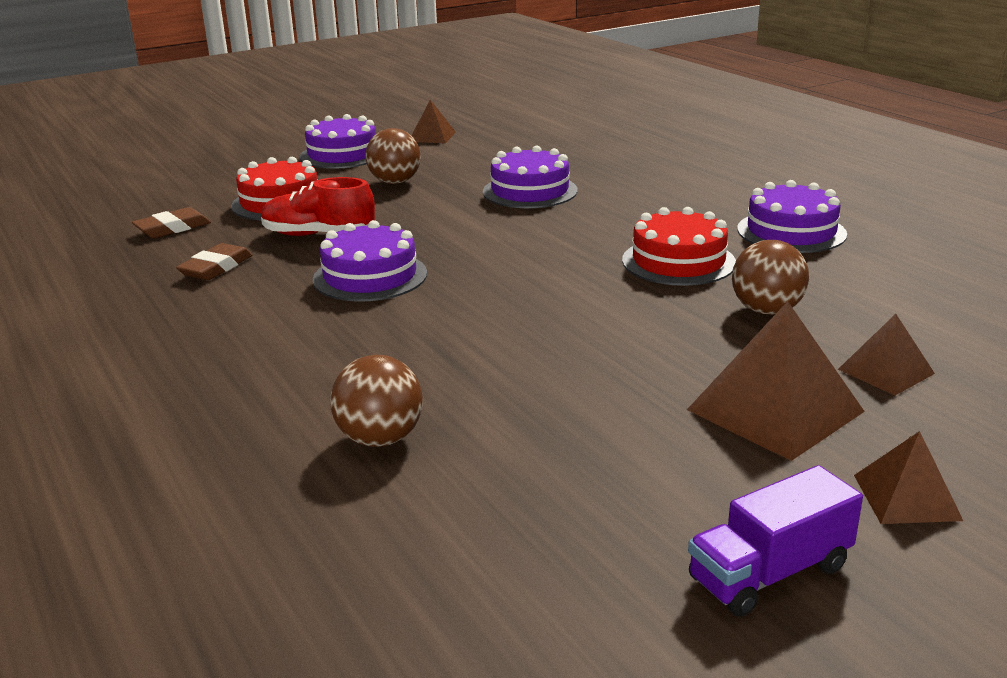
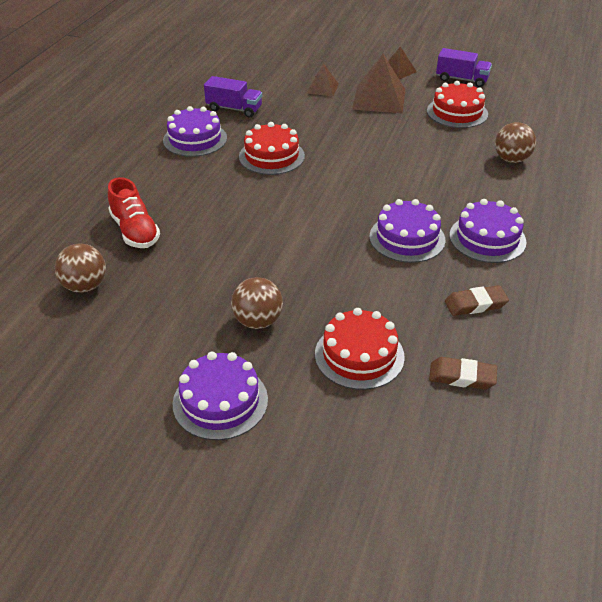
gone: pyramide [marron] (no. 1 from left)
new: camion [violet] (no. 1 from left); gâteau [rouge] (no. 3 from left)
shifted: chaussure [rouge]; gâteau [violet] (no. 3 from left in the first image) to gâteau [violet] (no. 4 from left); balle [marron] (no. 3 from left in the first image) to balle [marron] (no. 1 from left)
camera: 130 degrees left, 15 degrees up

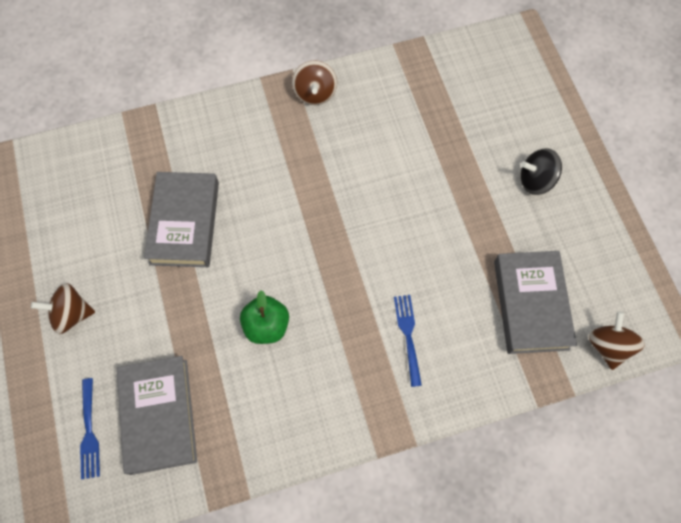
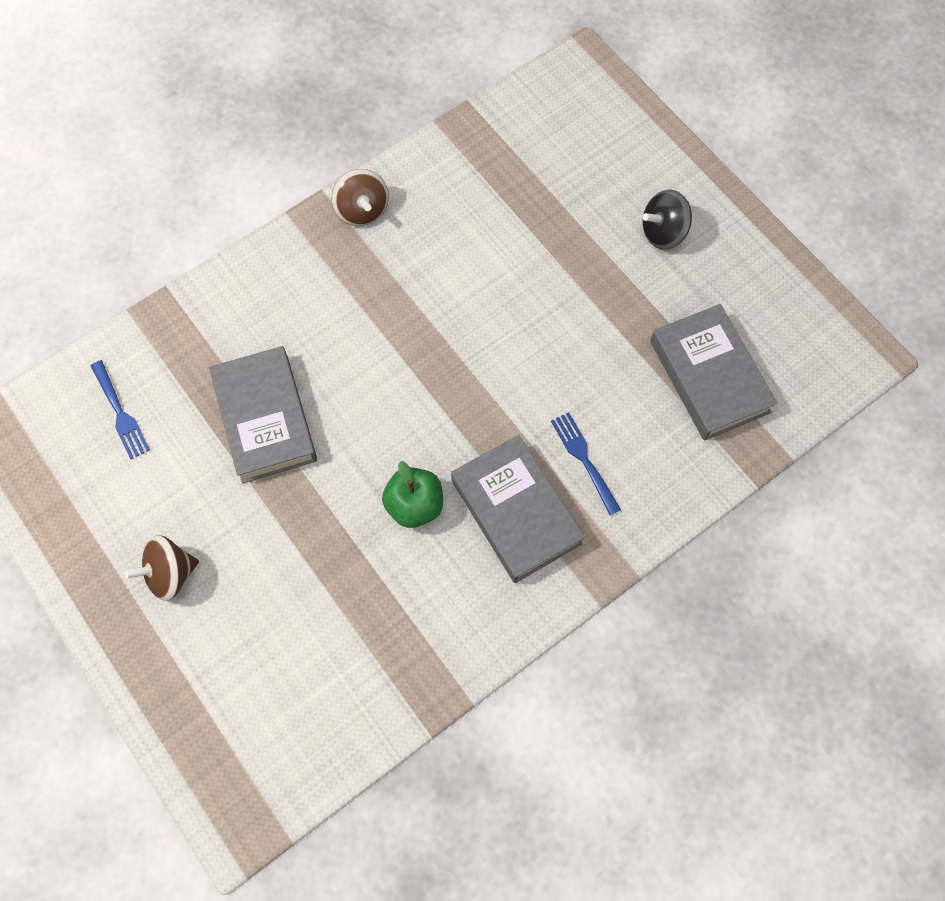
gone: toupie [marron] (no. 3 from left)
shifted: fourchette [bleu] (no. 1 from left); livre [gris] (no. 1 from left in the first image) to livre [gris] (no. 2 from left)
camera: 20 degrees left, 0 degrees up

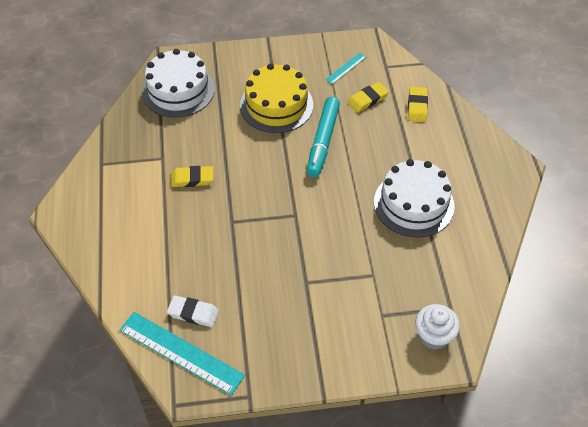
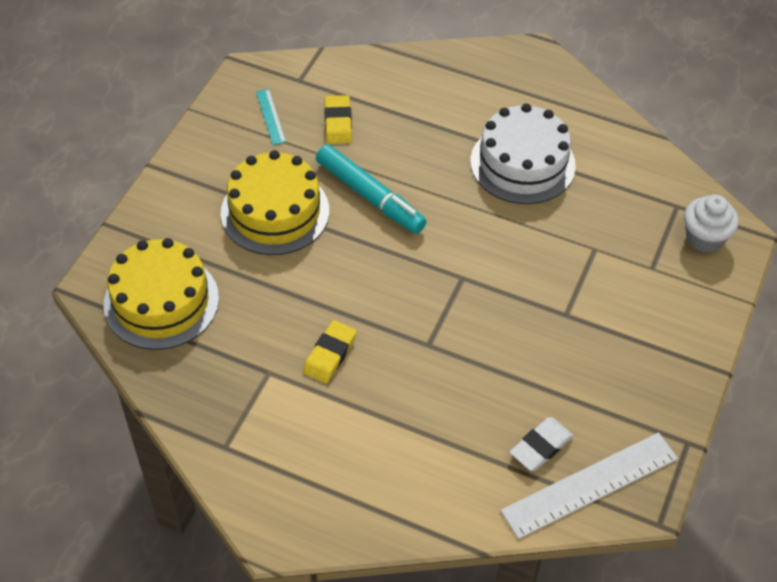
gone: gomme [jaune] (no. 3 from left)
repainted: règle [turquoise] (no. 1 from left) to règle [blanc]; gâteau [blanc] (no. 1 from left) to gâteau [jaune] (no. 1 from left)
camera: 60 degrees left, 0 degrees up

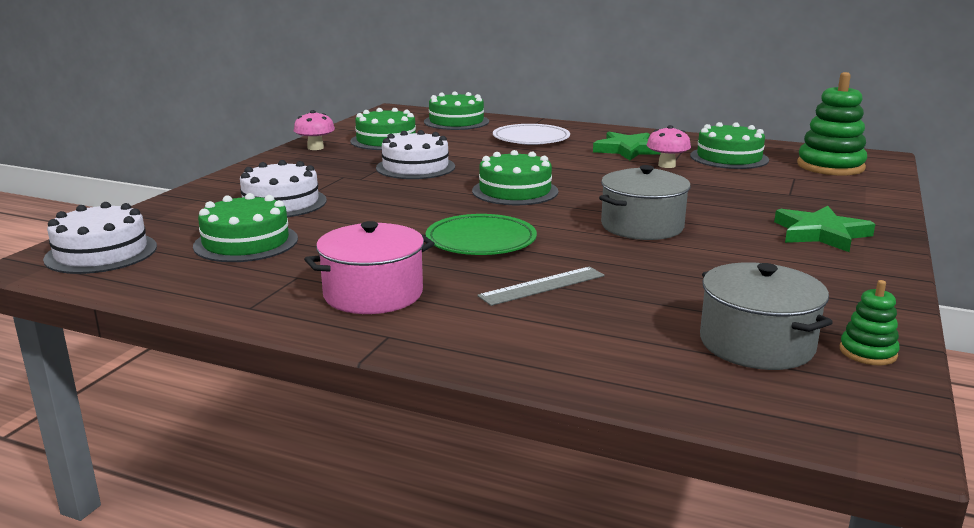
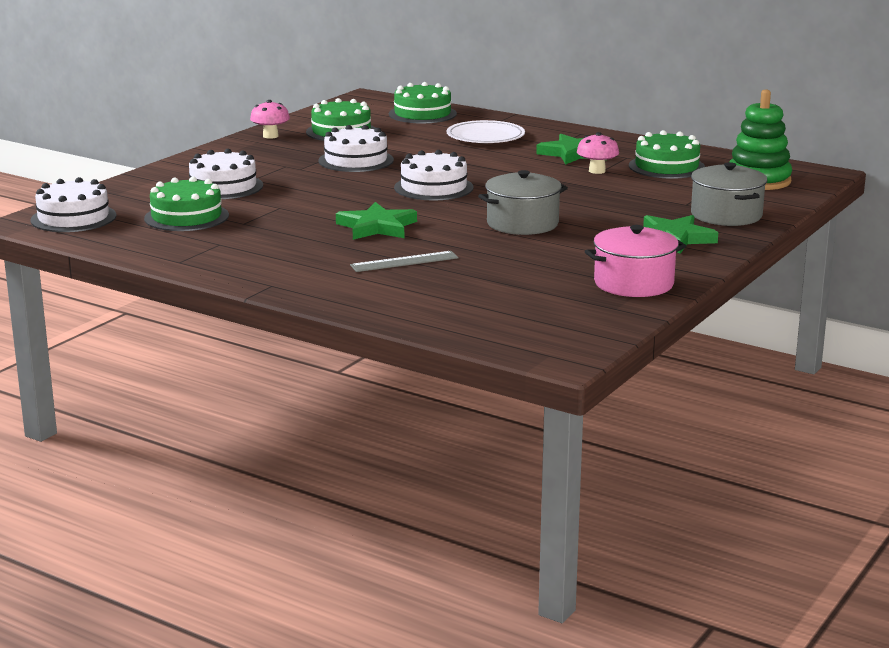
gone: jouet à empiler [vert] (no. 2 from left)
shifted: marmite [rose]; marmite [gris] (no. 2 from left)
swapped: assiette [vert] to étoile [vert] (no. 1 from left)
repainted: gâteau [vert] (no. 4 from left) to gâteau [blanc] (no. 4 from left)
camera: 10 degrees right, 0 degrees up

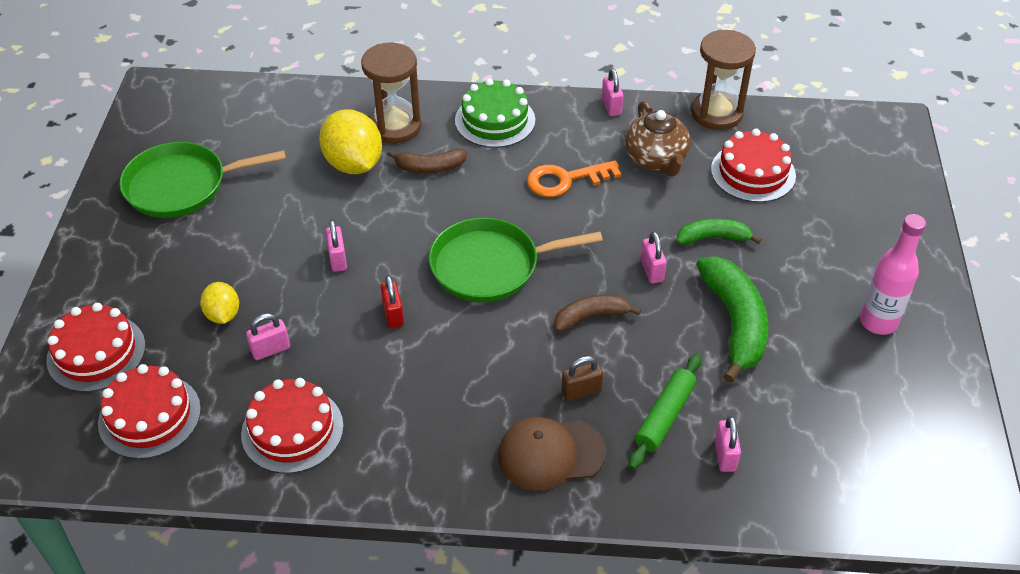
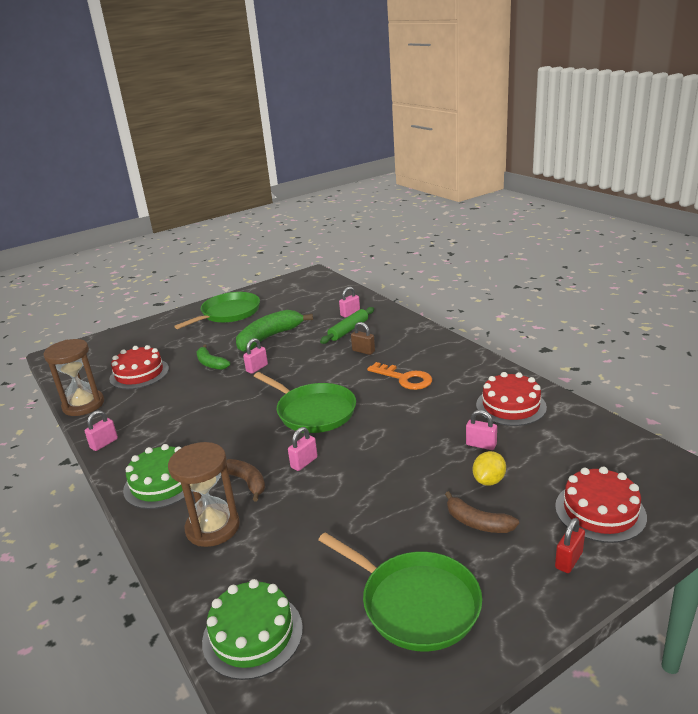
gone: gâteau [rouge] (no. 2 from left); citron [jaune] (no. 2 from left); casquette [marron]; théière [marron]
new: gâteau [vert] (no. 2 from left)
shifted: cadenas [rose] (no. 2 from left in the first image) to cadenas [rose] (no. 3 from left); cadenas [rouge]; clé [orange]; banane [marron] (no. 2 from left)
swapped: bouteille [rose] to poêle [vert] (no. 1 from left)
rotated: rouleau à pâtisserie [vert] 45 degrees counterclockwise
camera: 125 degrees left, 20 degrees down

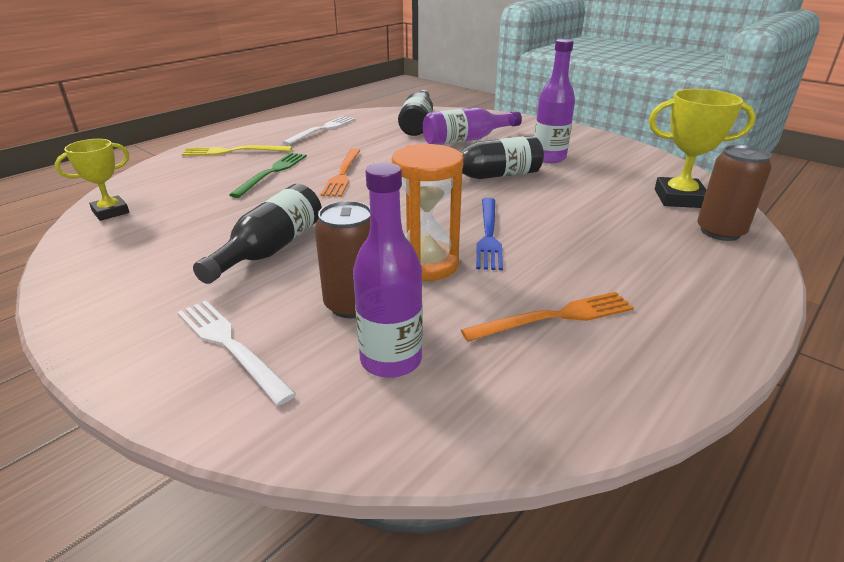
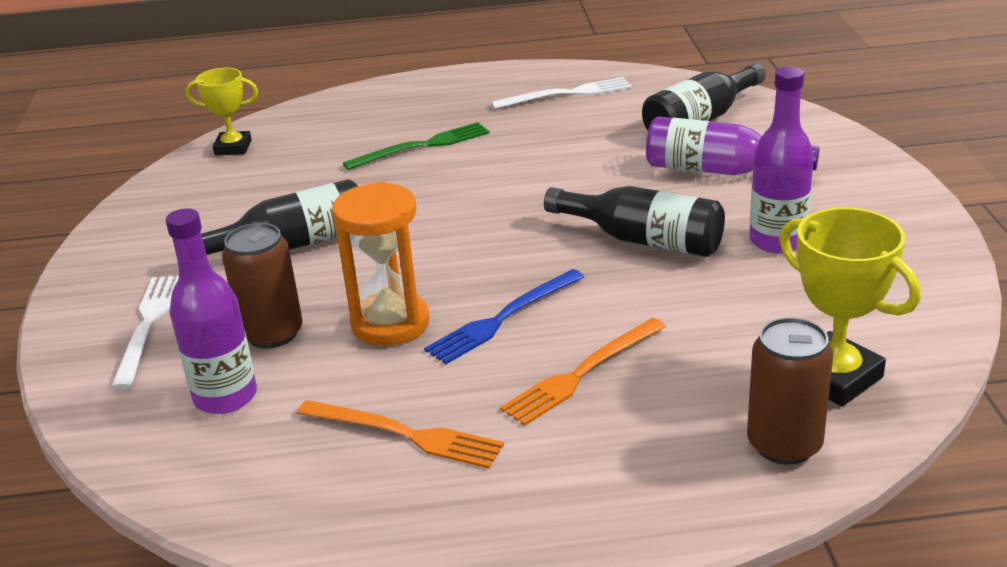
gone: fourchette [jaune]
shifted: fourchette [orange] (no. 1 from left in the first image) to fourchette [orange] (no. 2 from left)
camera: 45 degrees right, 0 degrees up

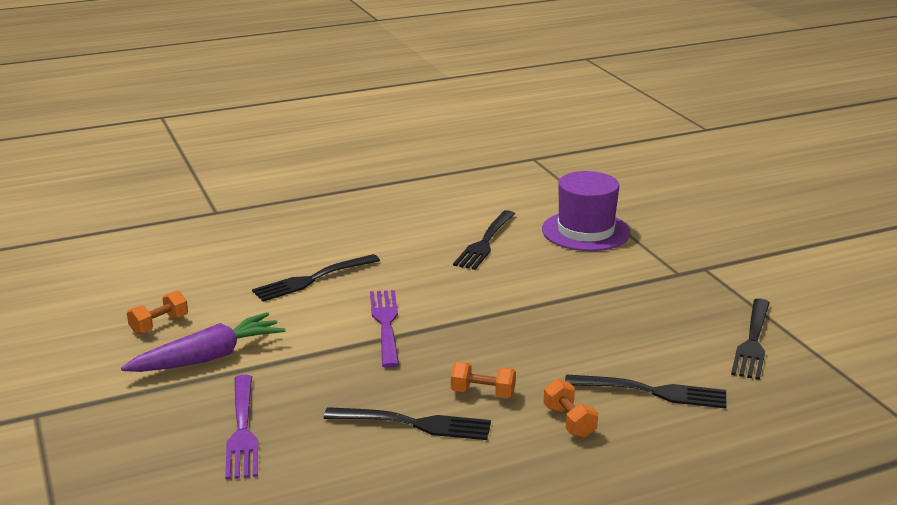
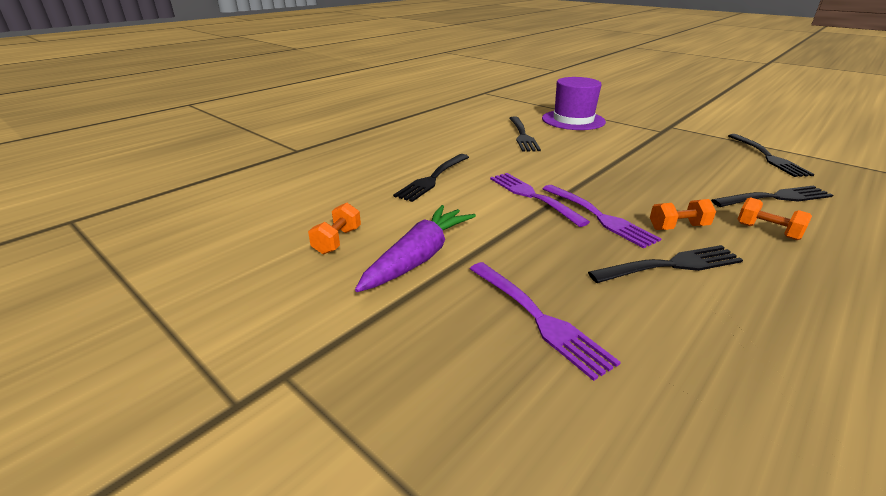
new: fourchette [violet] (no. 3 from left)
camera: 25 degrees left, 5 degrees up

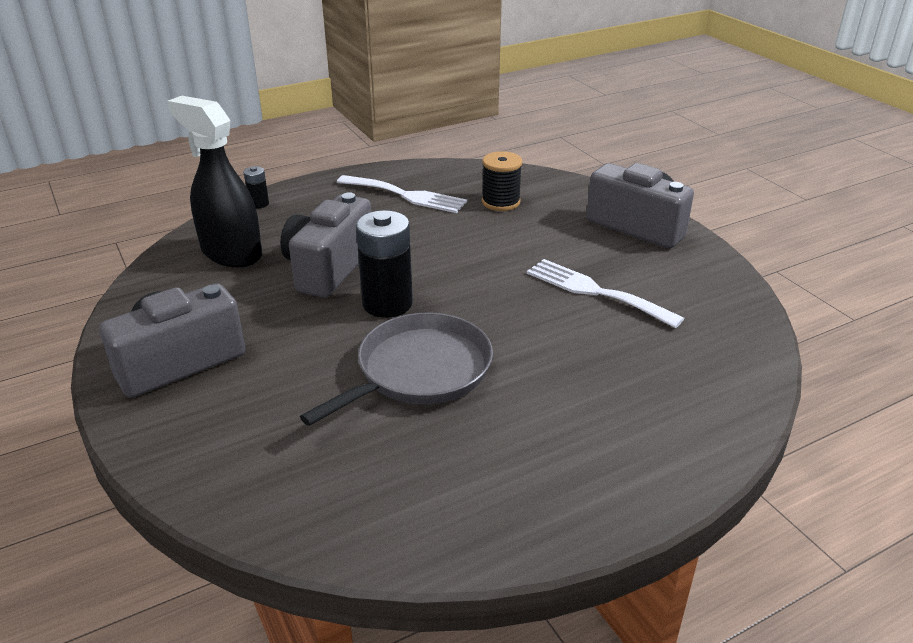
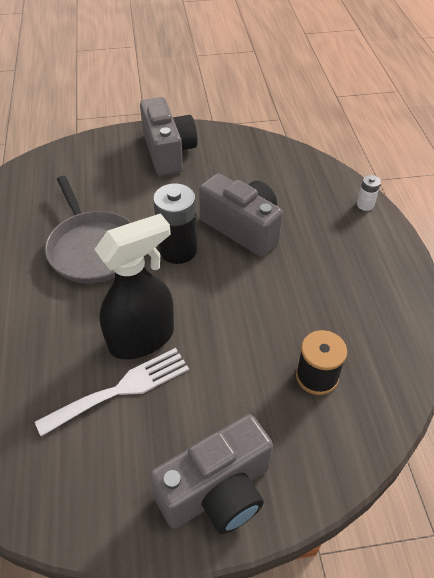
gone: fourchette [blanc] (no. 1 from left)
shifted: vaporisateur [noir]
repainted: pile [noir] (no. 1 from left) to pile [blanc]
camera: 110 degrees right, 15 degrees up

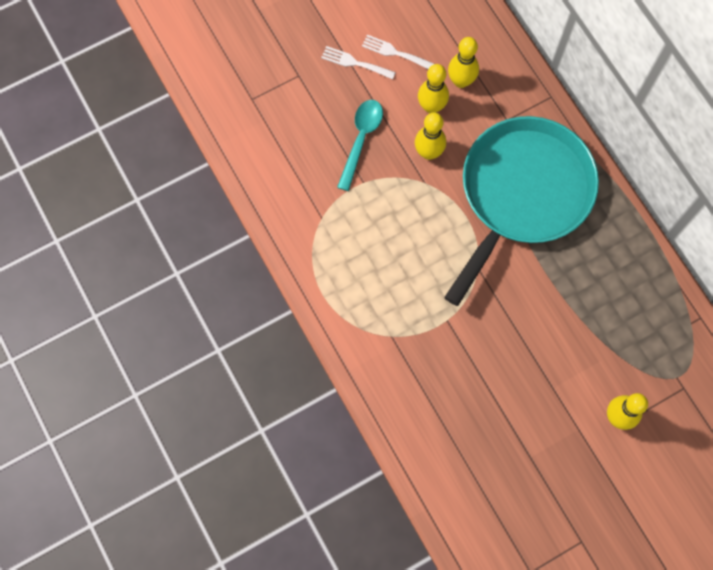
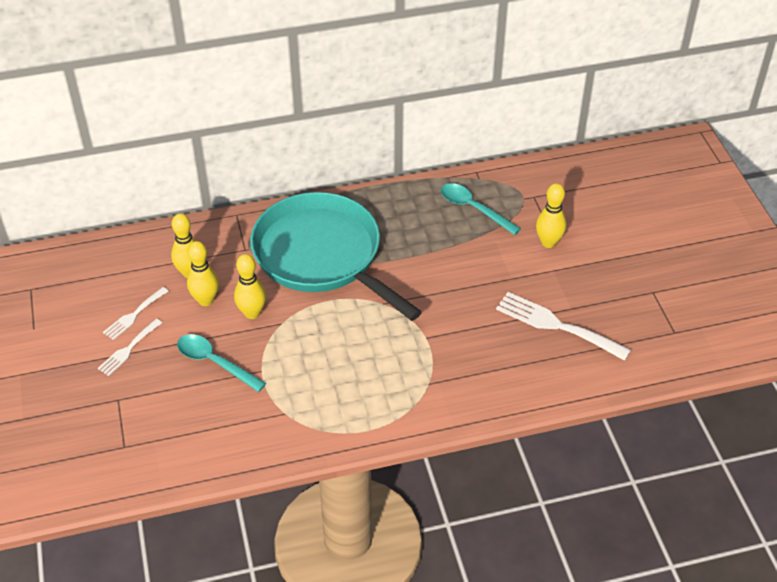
new: cuillère [turquoise] (no. 2 from left); fourchette [blanc] (no. 3 from left)
camera: 75 degrees left, 25 degrees down

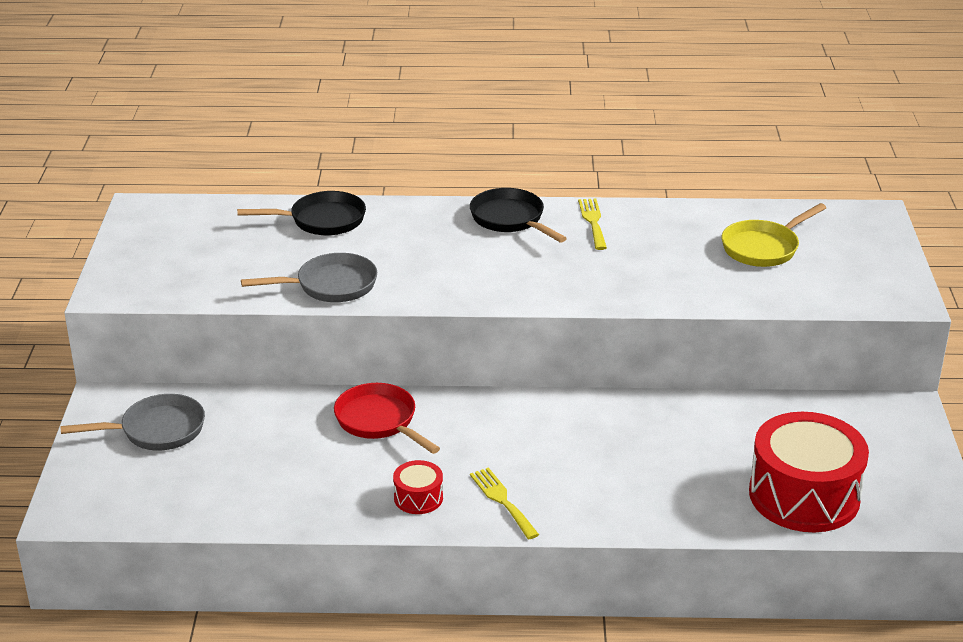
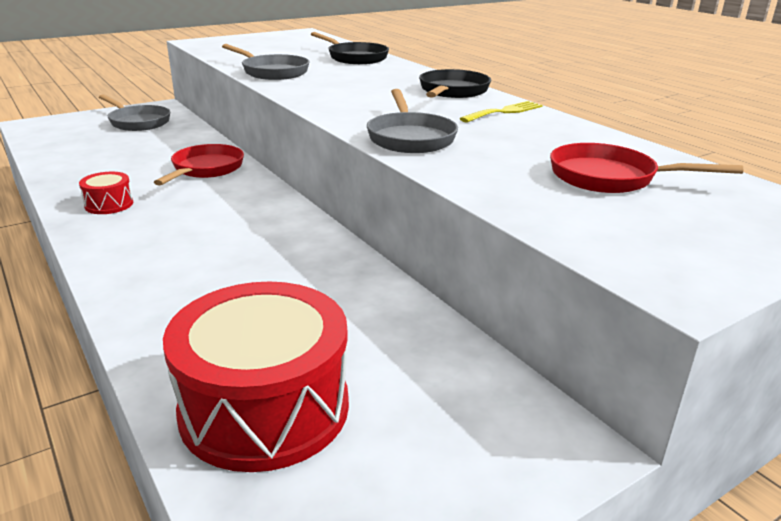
gone: fourchette [jaune] (no. 1 from left)
new: poêle [gris] (no. 3 from left)
repainted: poêle [jaune] to poêle [rouge] (no. 2 from left)
camera: 55 degrees right, 5 degrees down

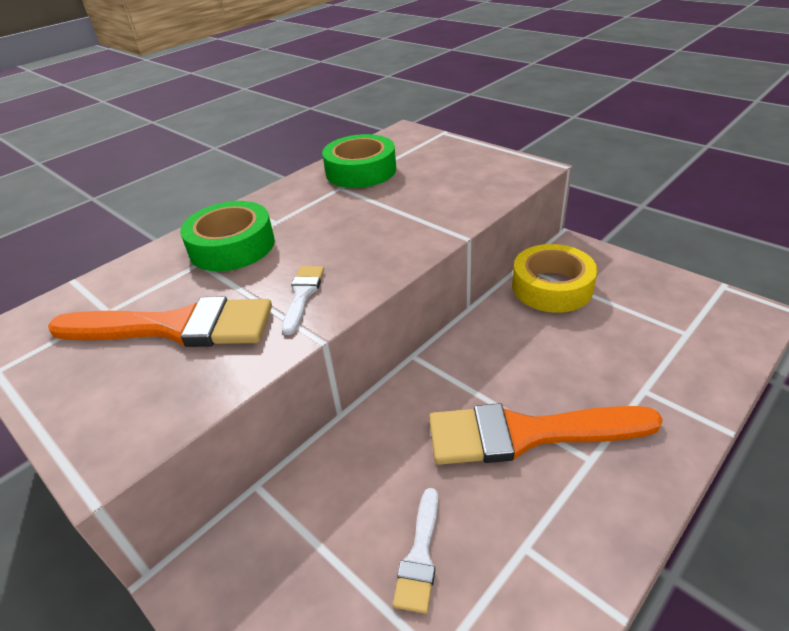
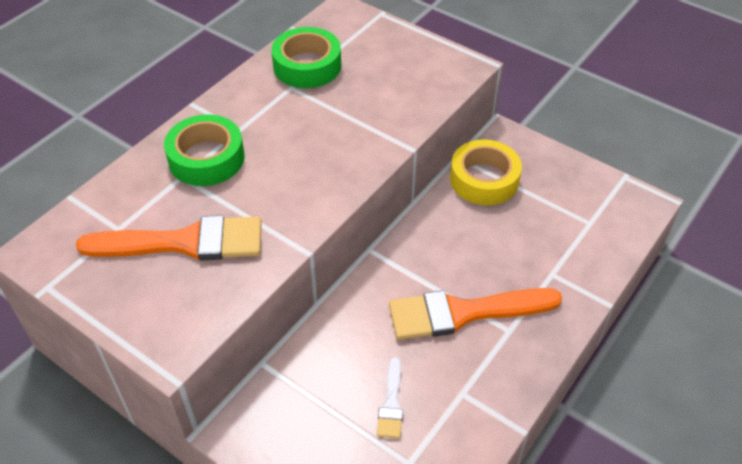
gone: pinceau [blanc] (no. 1 from left)
camera: 10 degrees left, 10 degrees up

